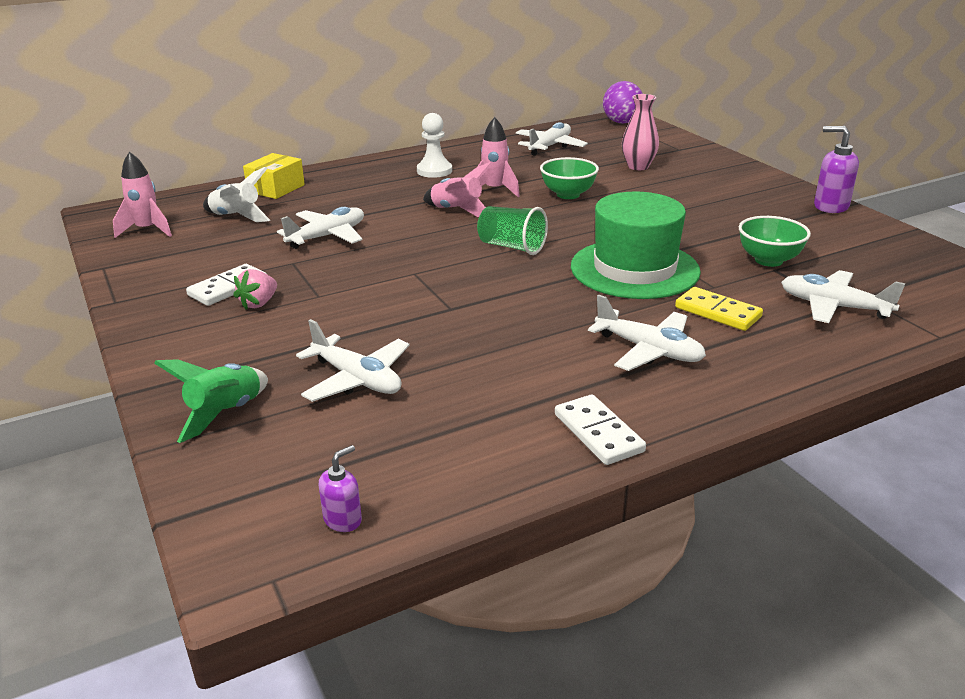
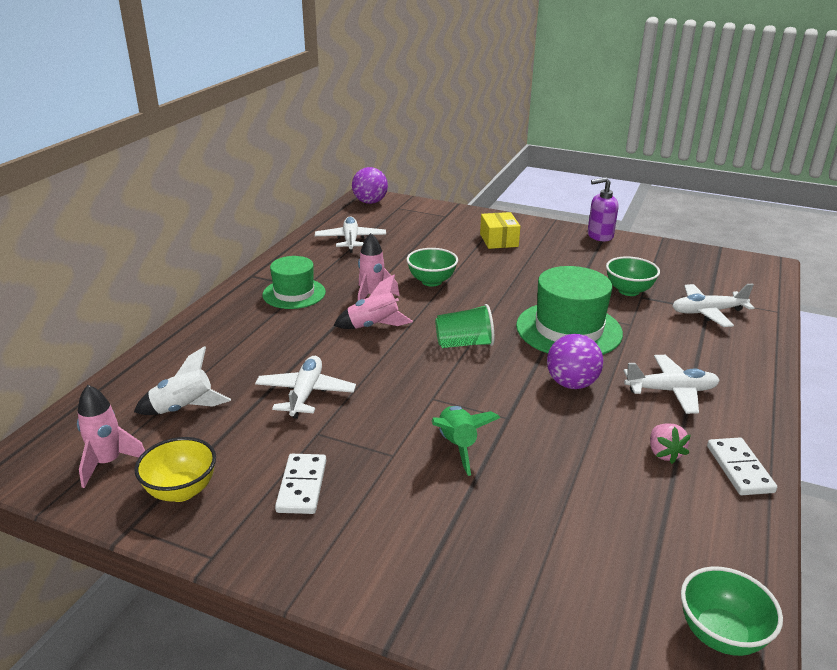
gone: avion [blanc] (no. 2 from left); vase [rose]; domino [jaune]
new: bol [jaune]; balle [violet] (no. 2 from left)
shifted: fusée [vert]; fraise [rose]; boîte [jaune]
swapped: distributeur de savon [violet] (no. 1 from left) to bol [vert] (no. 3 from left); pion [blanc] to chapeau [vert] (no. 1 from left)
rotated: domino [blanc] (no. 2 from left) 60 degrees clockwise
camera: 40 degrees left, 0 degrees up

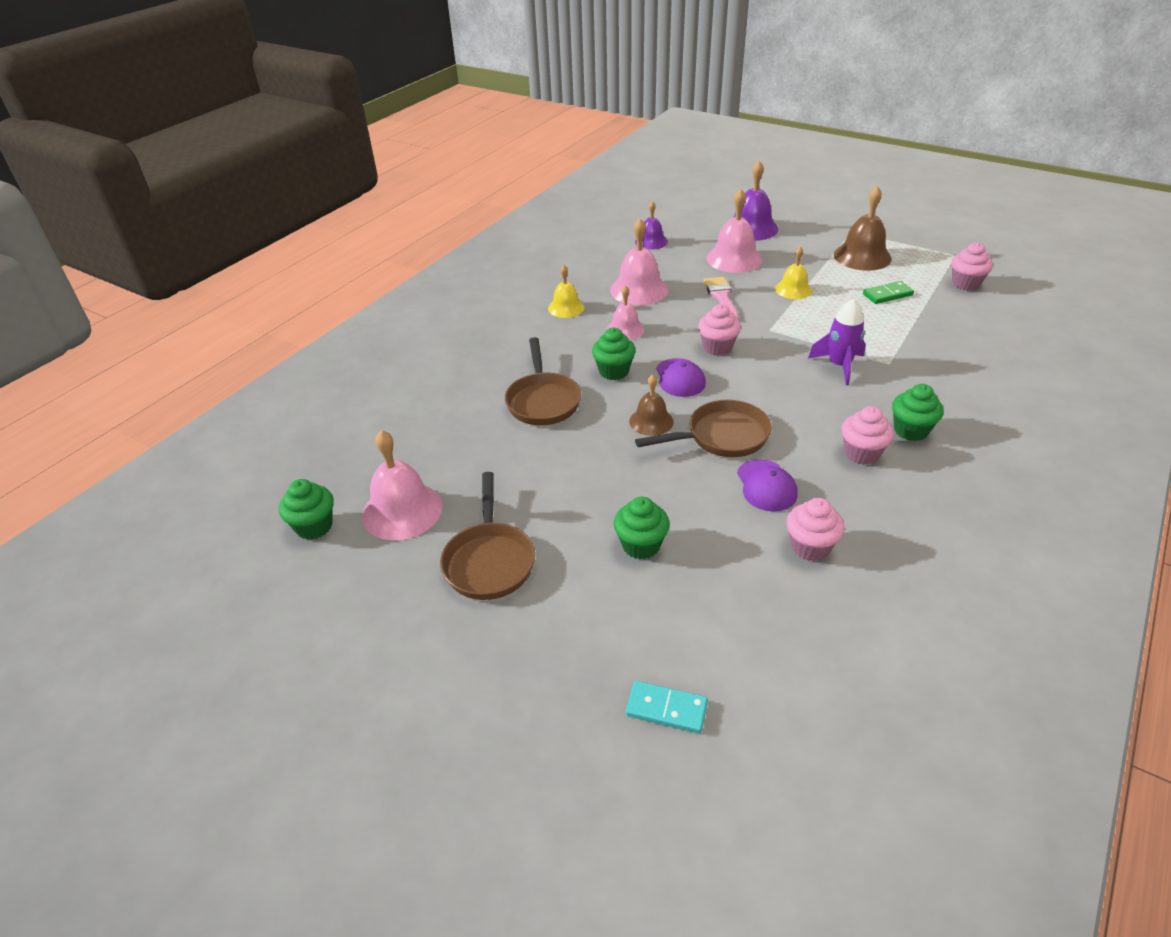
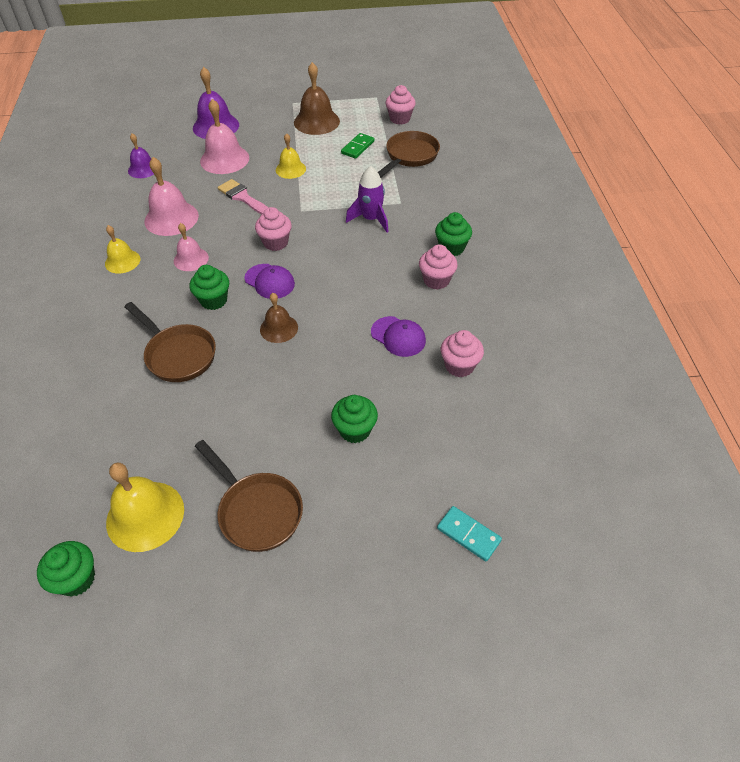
shifted: poêle [marron] (no. 3 from left)
repainted: cloche [rose] (no. 1 from left) to cloche [jaune] (no. 2 from left)
rotated: domino [turquoise] 60 degrees clockwise
camera: 40 degrees left, 10 degrees up

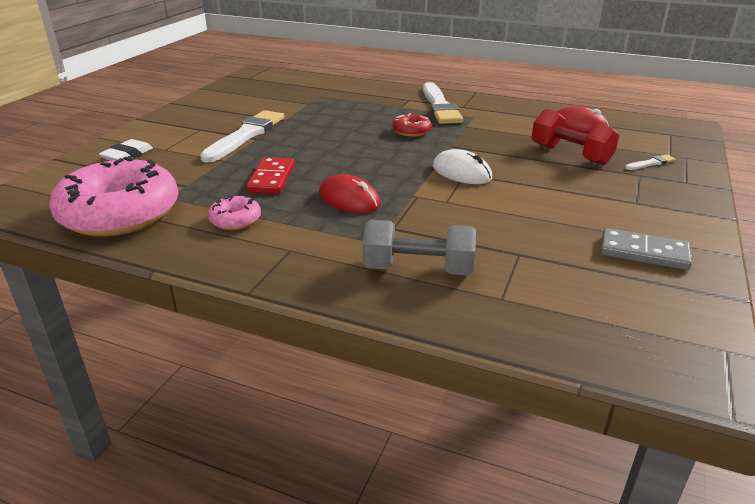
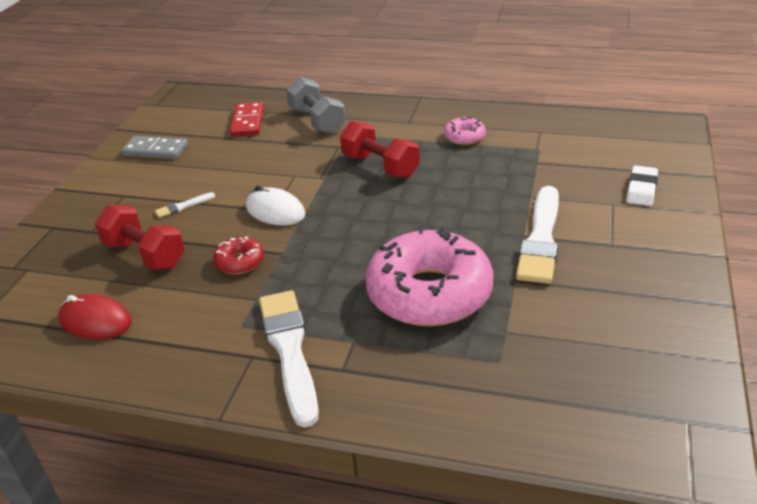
shifted: beignet [rose] (no. 1 from left); domino [rouge]; beignet [rouge]; pinceau [blanc] (no. 3 from left in the first image) to pinceau [blanc] (no. 1 from left)
swapped: souris [rouge] (no. 1 from left) to haltère [rouge] (no. 2 from left)
rotated: haltère [gris] 60 degrees clockwise
camera: 175 degrees right, 5 degrees up

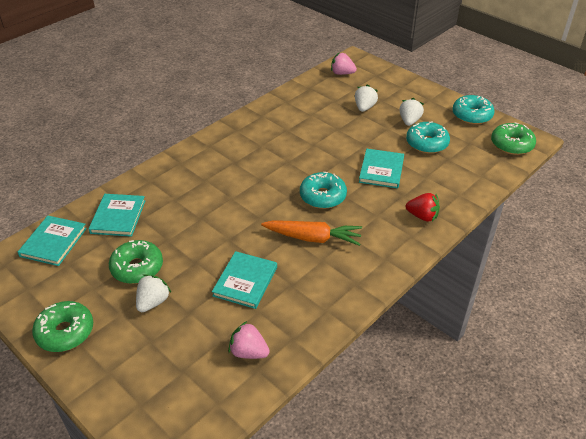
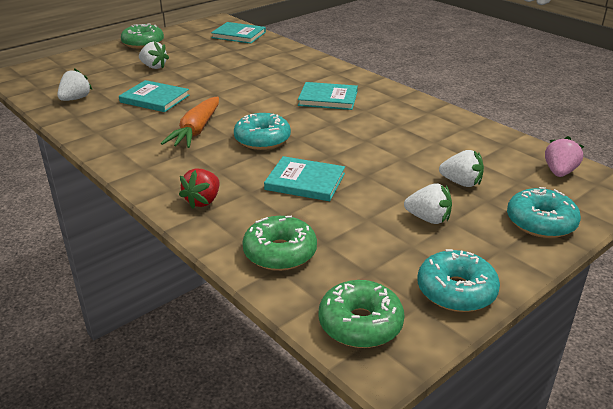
shifted: livre [turquoise] (no. 2 from left in the first image) to livre [turquoise] (no. 4 from left); beignet [vert] (no. 2 from left); beignet [turquoise] (no. 2 from left in the first image) to beignet [turquoise] (no. 3 from left)
repainted: fraise [rose] (no. 1 from left) to fraise [blanc] (no. 1 from left)
camera: 95 degrees right, 10 degrees down

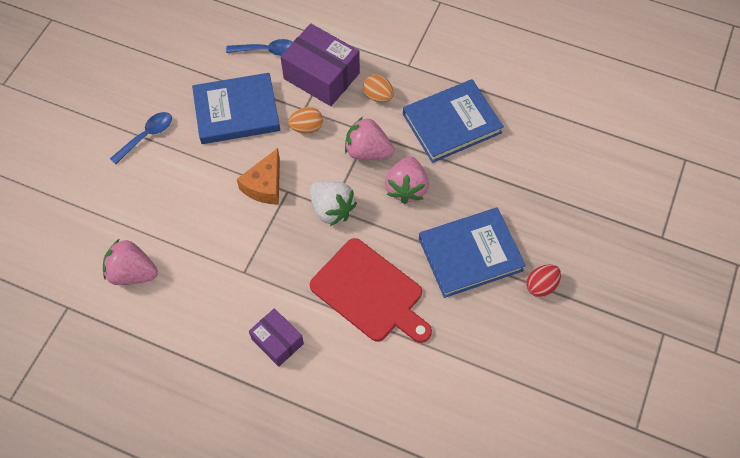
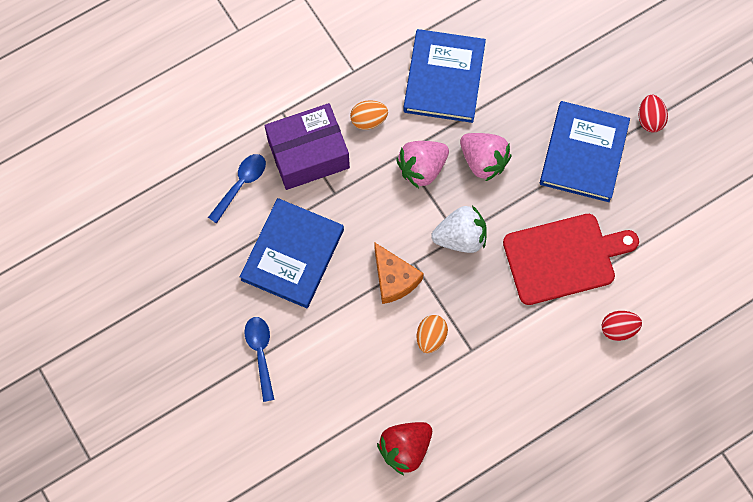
gone: boîte [violet] (no. 1 from left)
new: œuf [rouge] (no. 1 from left)
shifted: œuf [orange] (no. 1 from left in the first image) to œuf [orange] (no. 2 from left)
repainted: fraise [rose] (no. 1 from left) to fraise [rouge]
camera: 55 degrees left, 10 degrees up

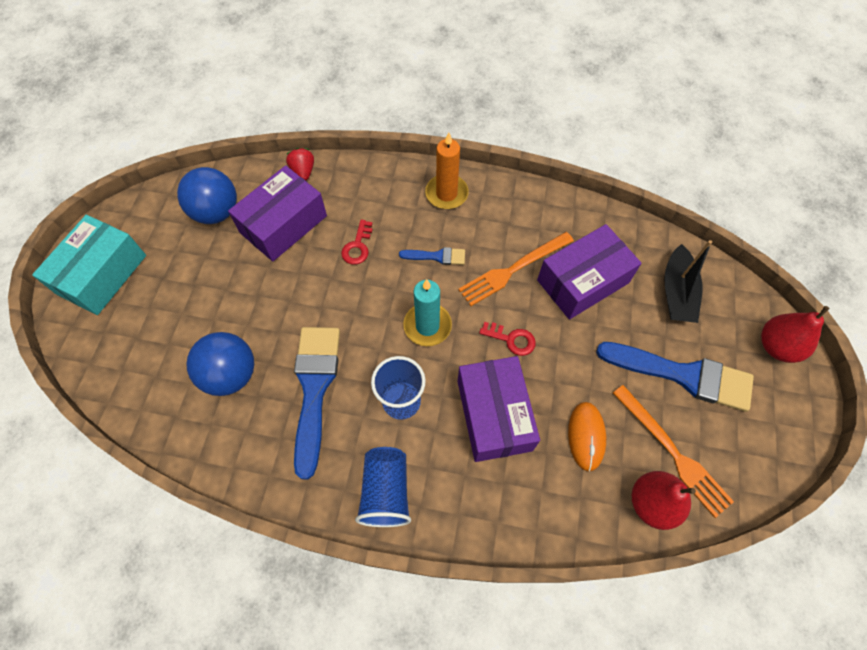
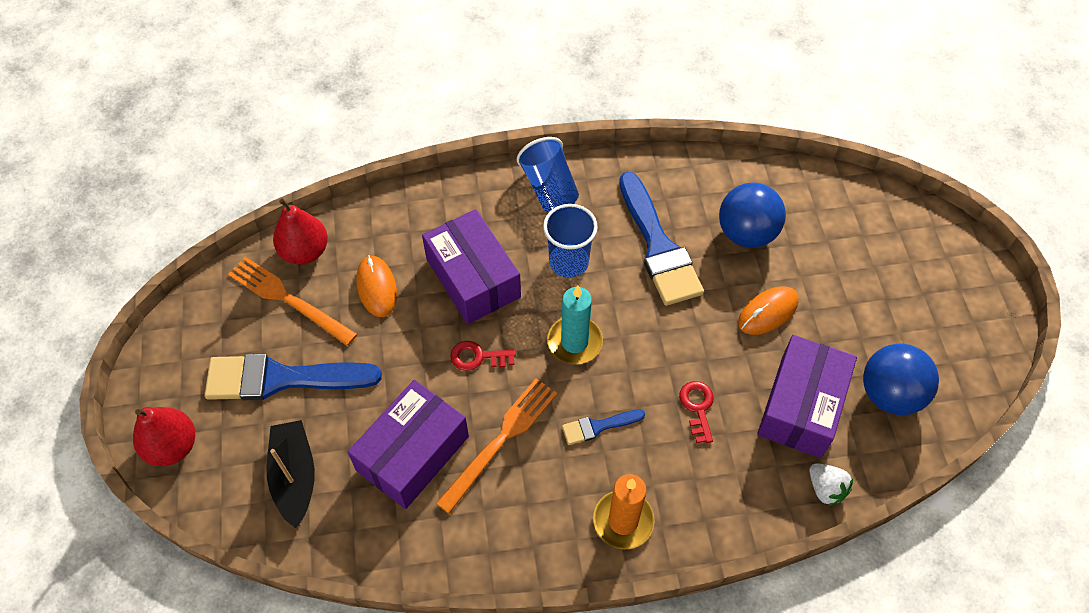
gone: boîte [turquoise]
new: souris [orange] (no. 2 from left)
repainted: fraise [rouge] to fraise [blanc]
camera: 160 degrees right, 5 degrees down

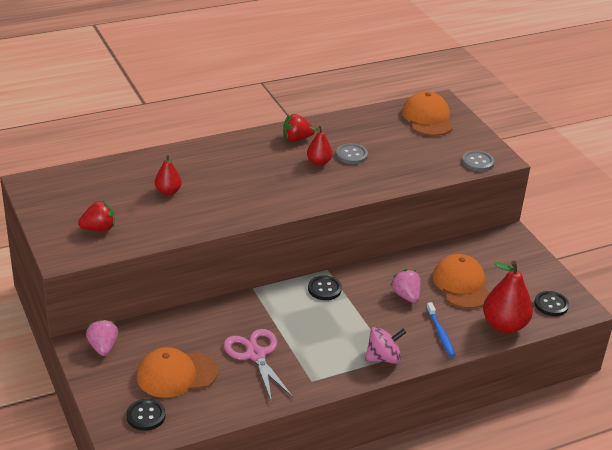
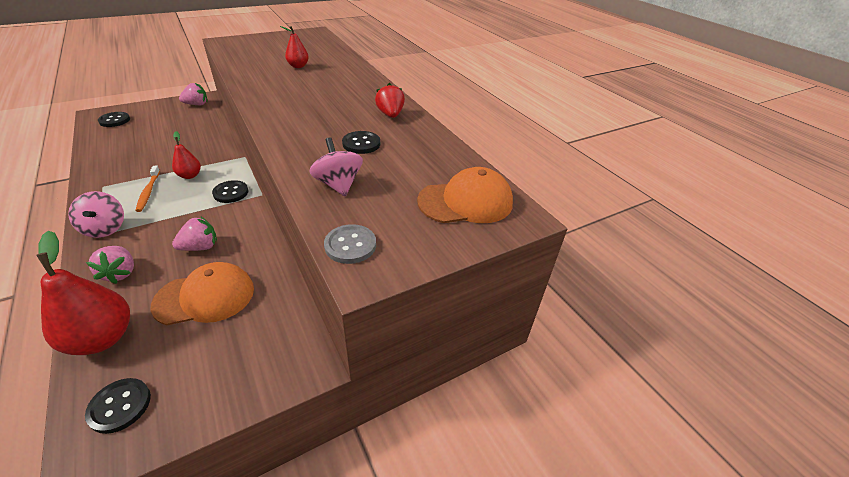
gone: fraise [rouge] (no. 1 from left); casquette [orange] (no. 1 from left); ciseaux [rose]
new: brosse à dents [orange]; toupie [rose] (no. 2 from left)
shifted: poire [rouge] (no. 2 from left)
swapped: brosse à dents [bleu] to fraise [rose] (no. 1 from left)
repainted: bouton [gris] (no. 1 from left) to bouton [noir] (no. 4 from left)
camera: 85 degrees right, 5 degrees up

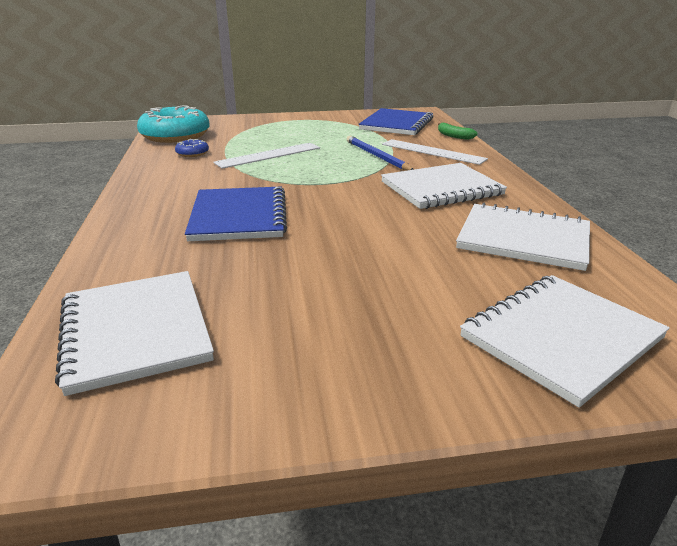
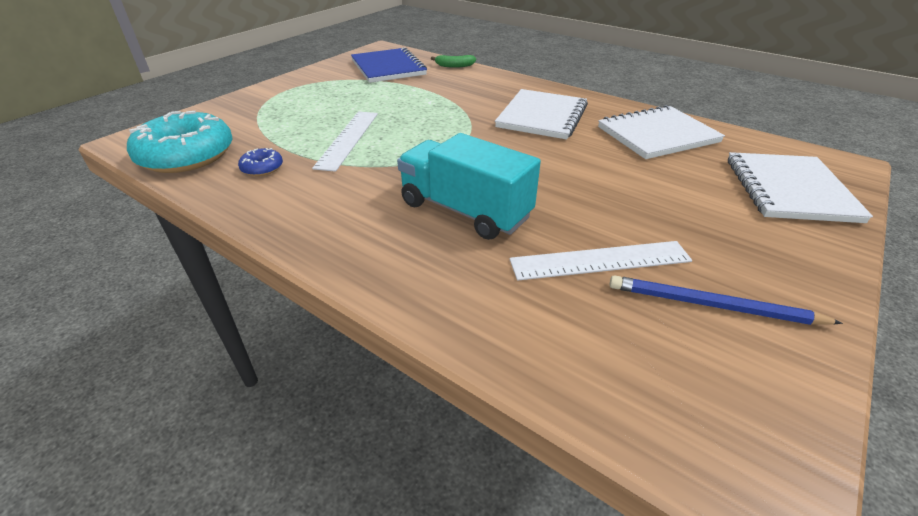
gone: carnet [blanc] (no. 1 from left)
shifted: crayon [bleu]; règle [blanc] (no. 2 from left)
swapped: carnet [bleu] (no. 1 from left) to camion [turquoise]
camera: 45 degrees left, 10 degrees up

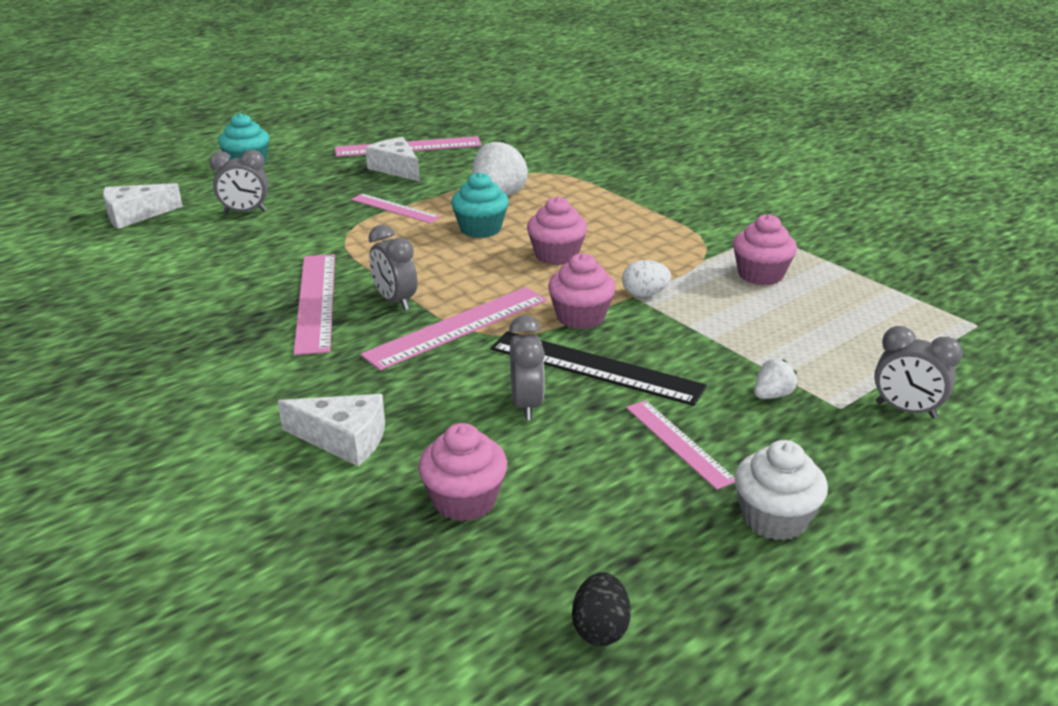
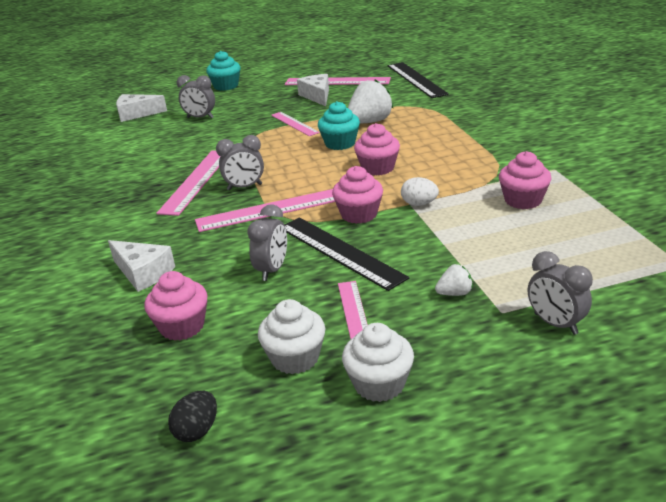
new: muffin [blanc] (no. 1 from left); règle [noir] (no. 2 from left)
rotated: réveil [gris] (no. 2 from left) 90 degrees counterclockwise
camera: 25 degrees right, 0 degrees up

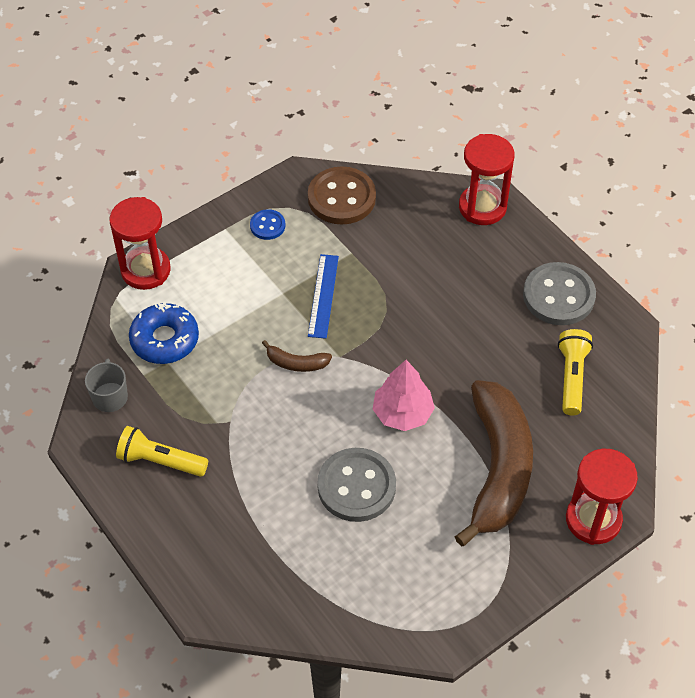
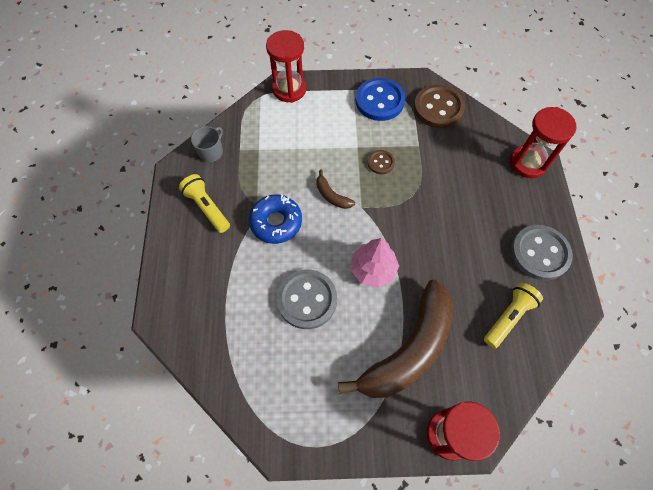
shifted: beignet [bleu]
swapped: règle [bleu] to bouton [marron] (no. 1 from left)
scaled: bouton [bleu] x1.95
camera: 35 degrees right, 10 degrees up

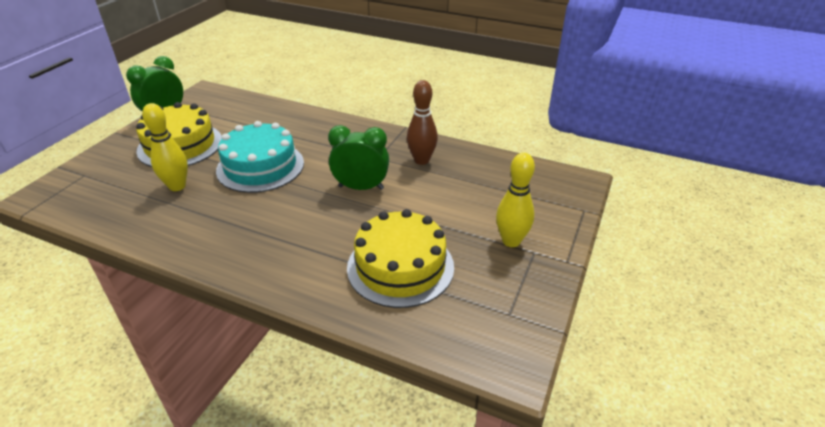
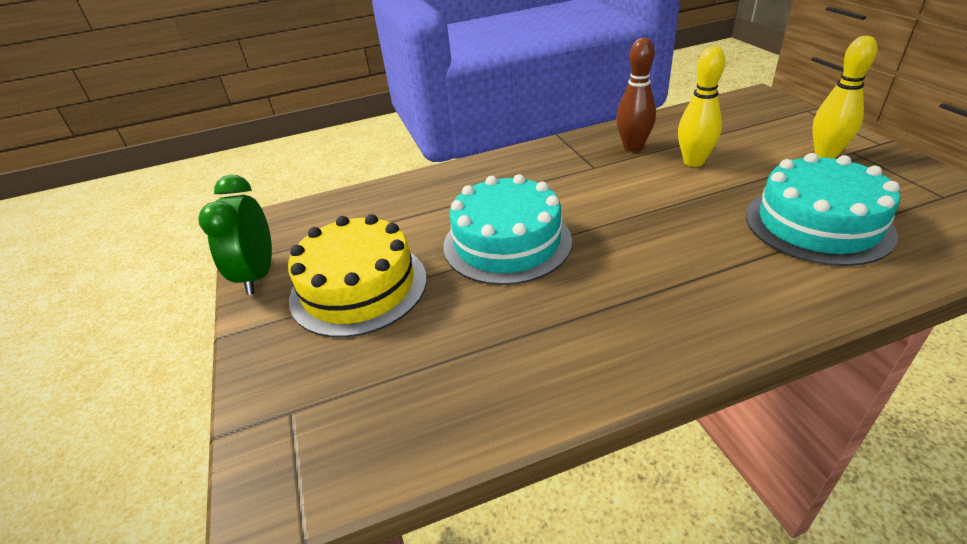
gone: réveil [vert] (no. 2 from left)
shifted: quille [jaune] (no. 1 from left)
repainted: gâteau [jaune] (no. 2 from left) to gâteau [turquoise] (no. 2 from left)
camera: 40 degrees left, 0 degrees up

